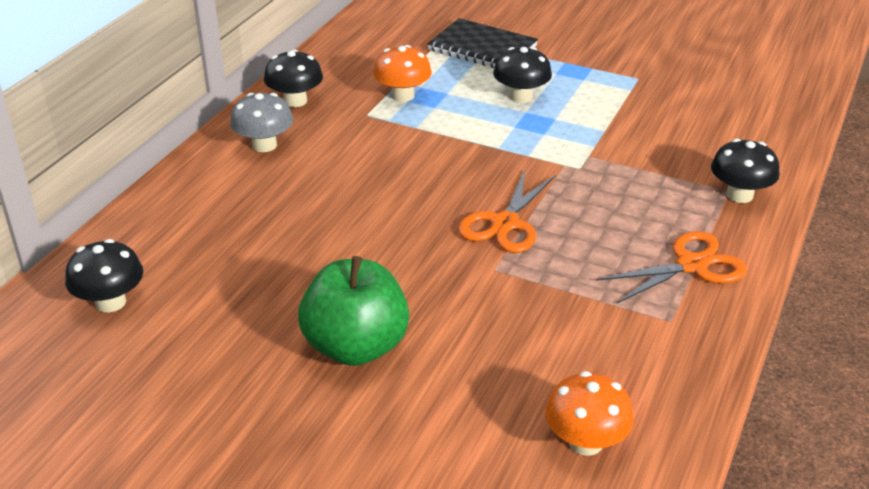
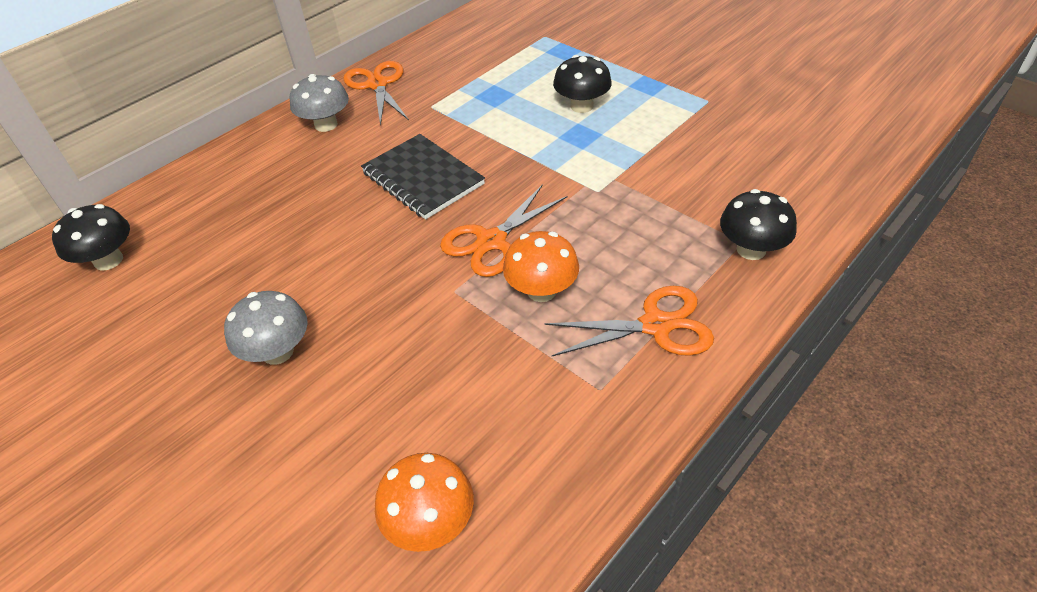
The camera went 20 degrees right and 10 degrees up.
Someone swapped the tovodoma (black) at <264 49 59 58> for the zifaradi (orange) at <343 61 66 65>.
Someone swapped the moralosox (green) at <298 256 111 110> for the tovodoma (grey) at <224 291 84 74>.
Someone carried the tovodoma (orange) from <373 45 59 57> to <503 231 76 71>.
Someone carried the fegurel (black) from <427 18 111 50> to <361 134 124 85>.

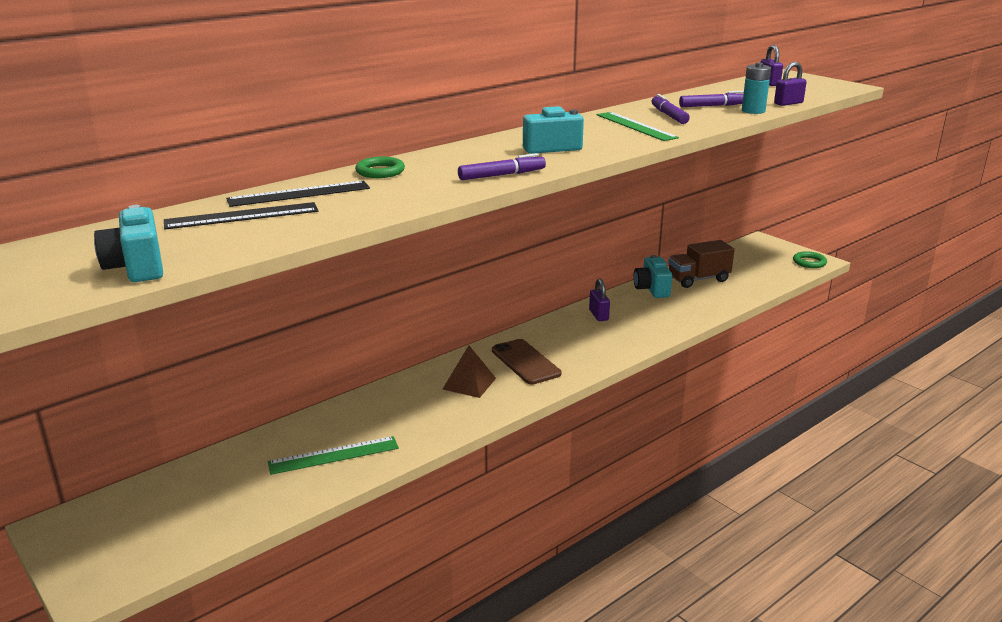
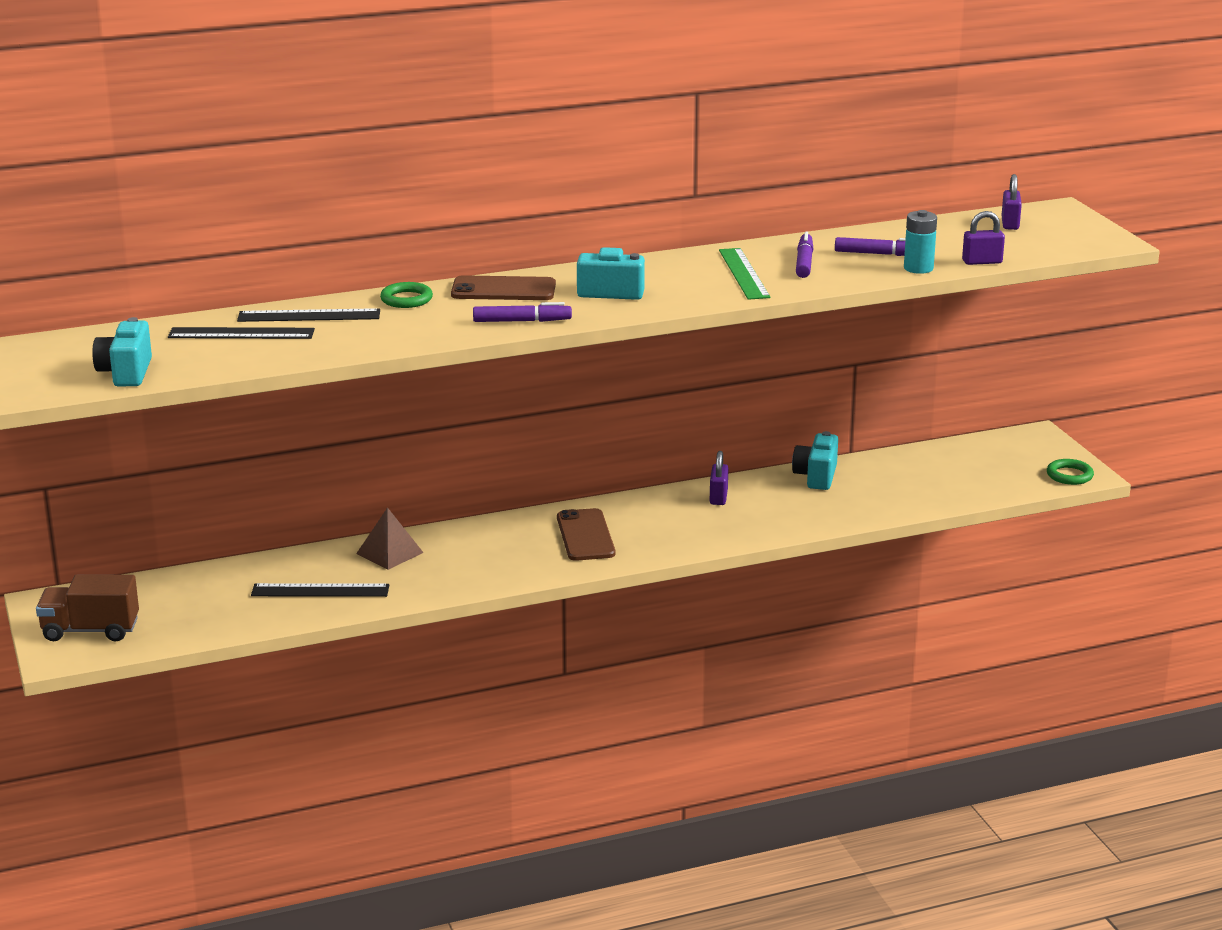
The camera went 20 degrees right and 0 degrees up.
Someone repainted the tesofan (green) at <268 436 131 39>, which became the tesofan (black) at <251 583 138 14>.
Someone carried the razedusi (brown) from <443 345 53 53> to <356 507 68 63>.
Someone carried the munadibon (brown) from <668 240 67 48> to <36 575 103 67>.
Someone put down the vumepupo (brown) at <451 275 105 25>.

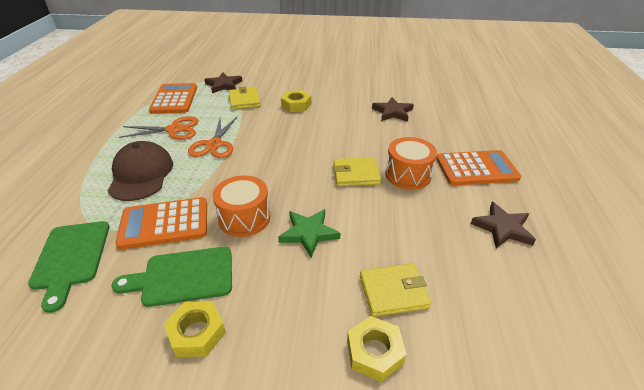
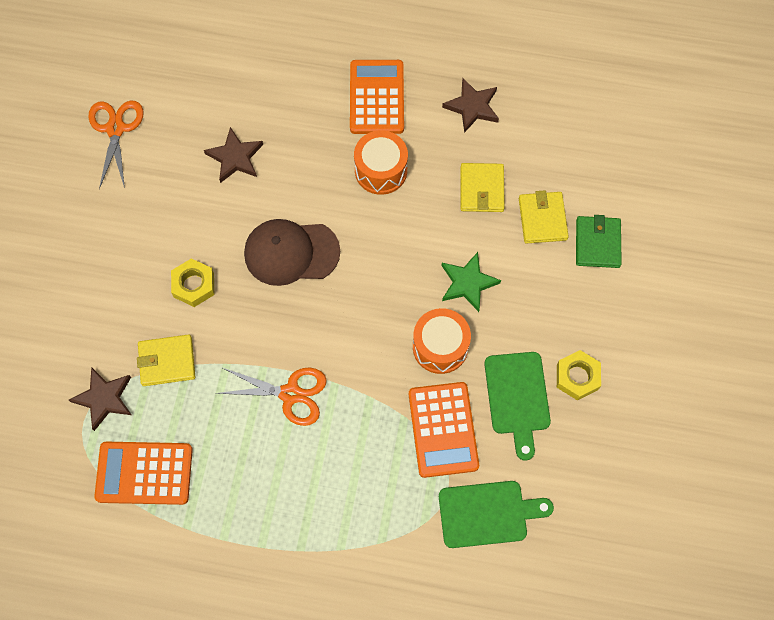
The camera went 85 degrees left and 30 degrees up.
Someone carried the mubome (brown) from <108 141 65 60> to <244 219 96 67>.
Someone carried the zifaradi (orange) from <119 116 79 24> to <88 101 56 88>.
Someone carried the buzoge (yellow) from <333 157 48 29> to <461 163 44 49>.
Someone swapped the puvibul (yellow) at <347 316 60 66> for the buzoge (green) at <576 215 46 53>.

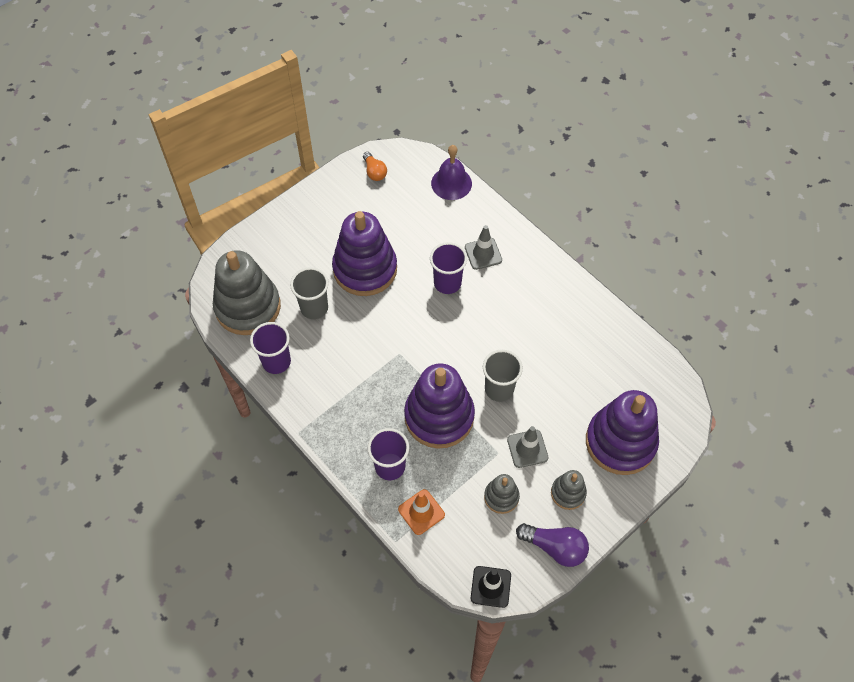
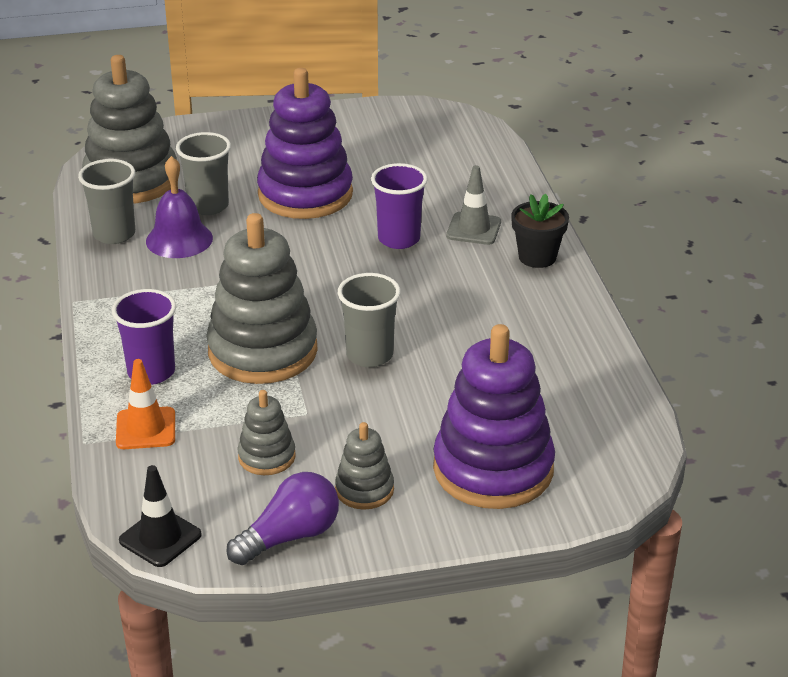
The camera went 30 degrees right and 25 degrees down.
Someone repainted the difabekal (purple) at <250 322 41 52>, which became the difabekal (grey) at <78 159 57 85>.
Someone took away the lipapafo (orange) at <363 152 24 29>.
Someone repainted the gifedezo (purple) at <404 363 71 85>, which became the gifedezo (grey) at <206 213 112 171>.
Someone carried the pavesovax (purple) from <431 145 41 55> to <146 156 67 102>.
Someone took away the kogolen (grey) at <507 426 42 42>.
Someone rotated the lipapafo (purple) at <516 523 73 44> by 90 degrees counterclockwise.
Someone put down the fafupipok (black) at <511 194 58 74>.

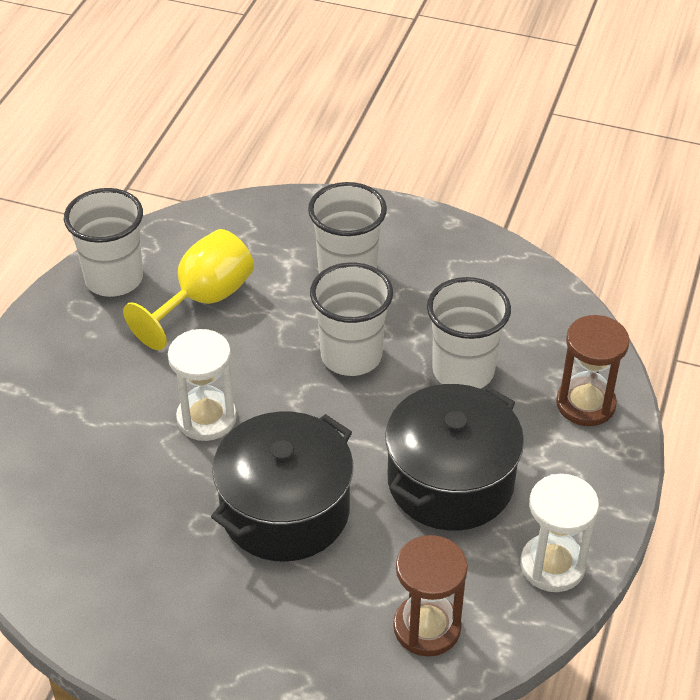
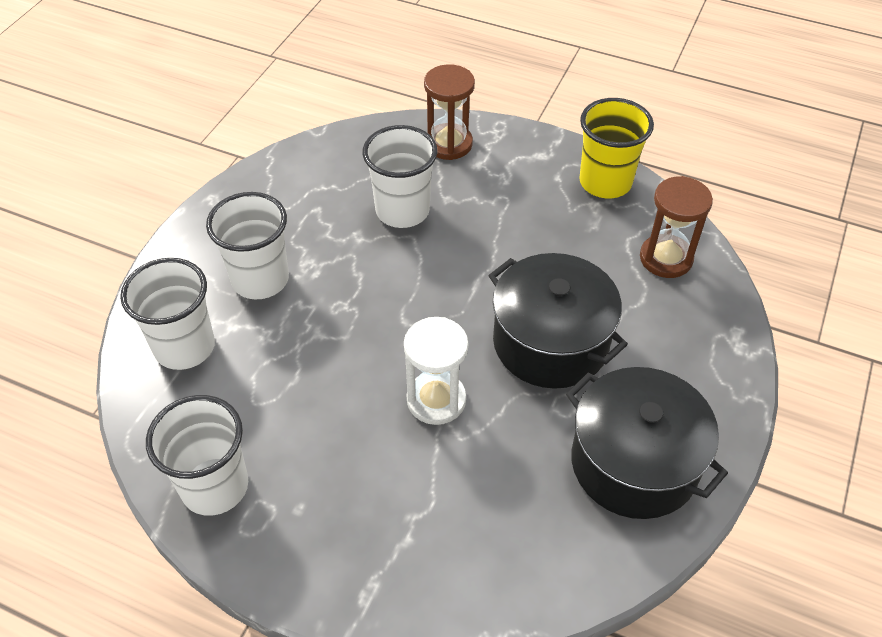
The camera went 85 degrees left and 5 degrees up.
Someone took away the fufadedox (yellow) at <123 229 131 121>.
Someone carried the difabekal (white) from <310 262 83 114> to <120 258 95 112>.
Someone carried the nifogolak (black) from <385 384 139 147> to <566 367 162 152>.
Someone swapped the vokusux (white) at <520 474 79 118> for the difabekal (yellow) at <579 98 75 100>.

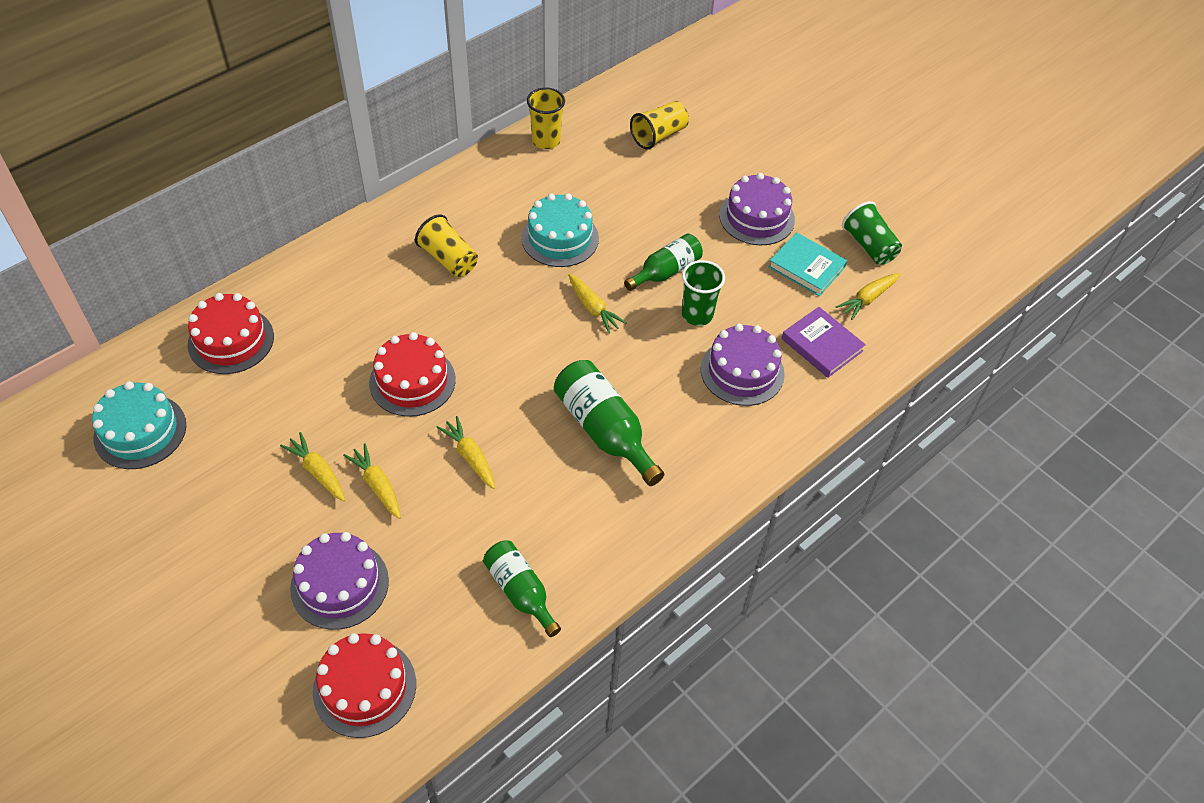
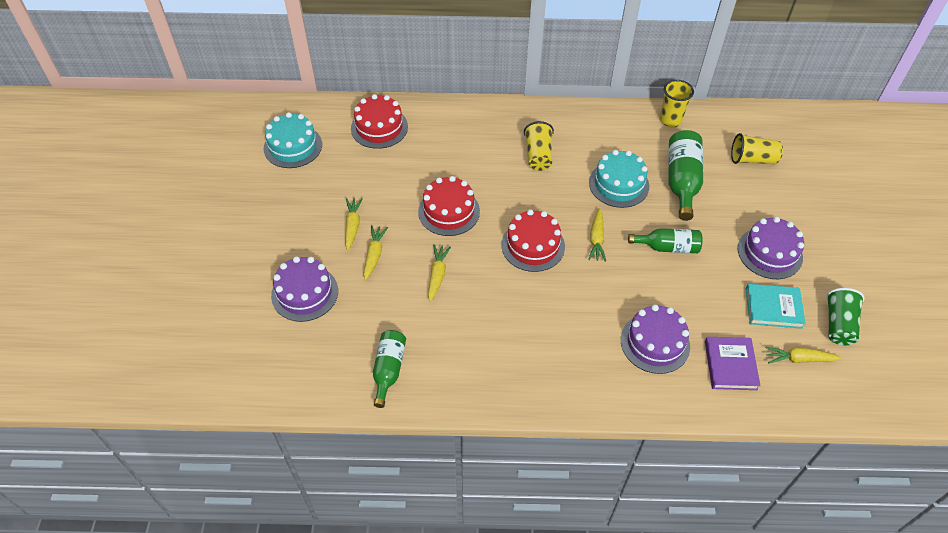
The camera went 45 degrees right and 0 degrees up.
Someone carried the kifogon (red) from <313 633 103 105> to <501 209 64 63>.
Someone carried the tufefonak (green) from <554 360 110 126> to <668 130 35 91>.
Someone took away the difabekal (green) at <682 260 43 66>.
Someone rotated the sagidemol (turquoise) at <768 232 79 64> by 75 degrees counterclockwise.

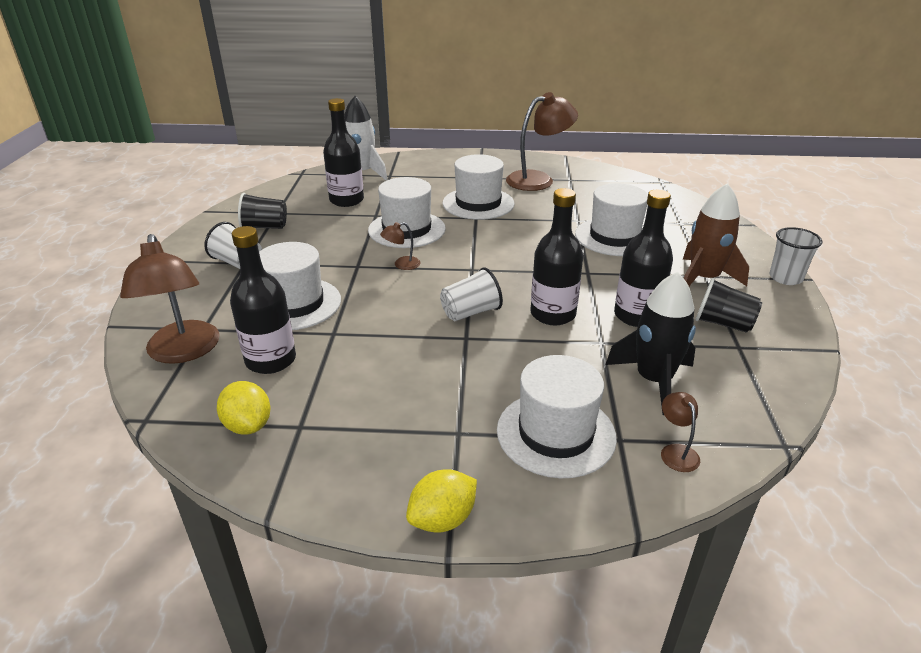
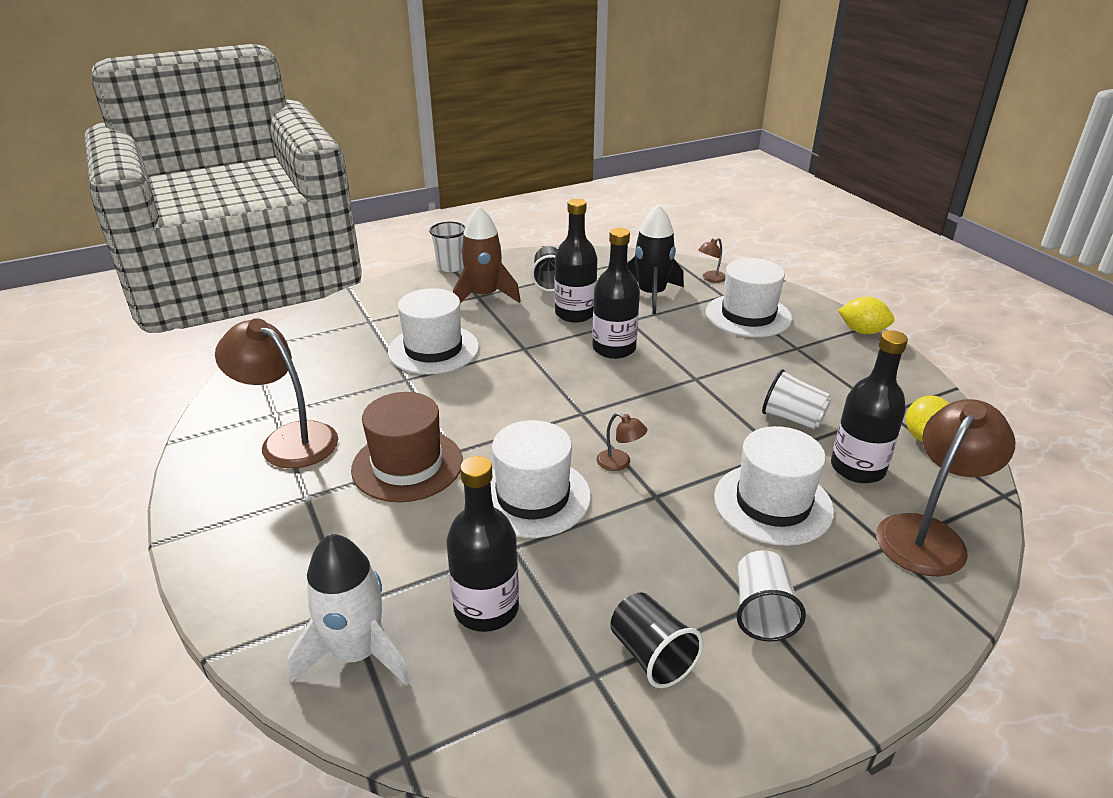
The camera went 120 degrees left and 0 degrees up.
Someone carried the difabekal (white) from <440 267 63 54> to <762 369 70 60>.
Someone repainted the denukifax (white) at <443 154 72 66>, which became the denukifax (brown) at <351 392 112 110>.

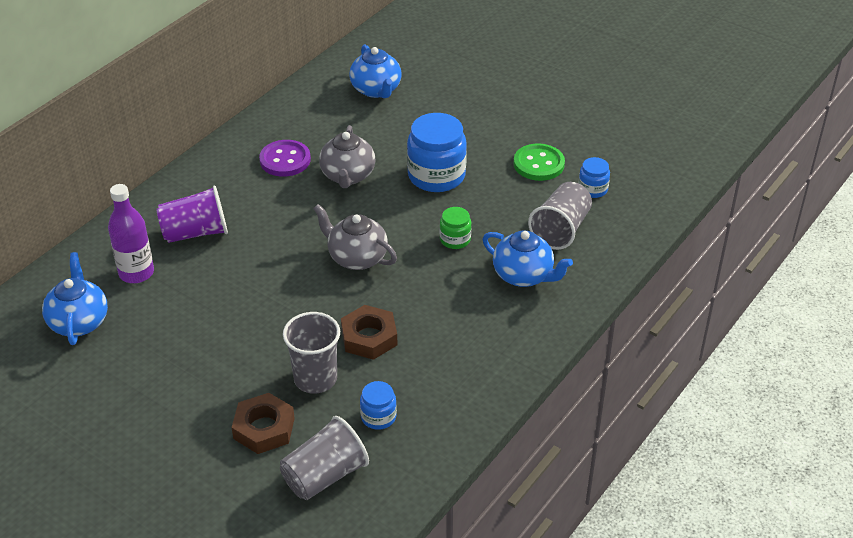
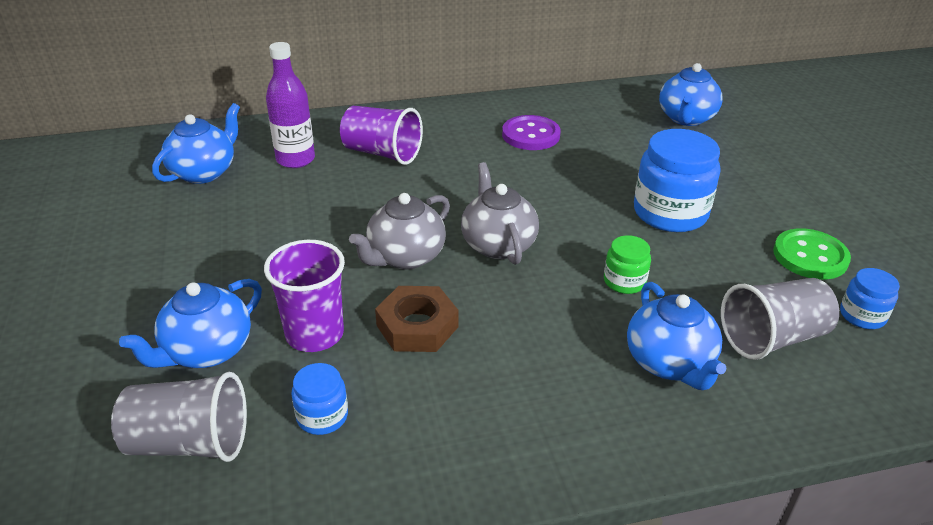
The camera went 40 degrees right and 5 degrees down.
Someone swapped the puvibul (brown) at <231 393 64 61> for the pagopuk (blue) at <119 279 143 89>.
Someone repainted the difabekal (grey) at <283 312 57 82>, which became the difabekal (purple) at <264 240 81 112>.
Someone carried the pagopuk (grey) from <319 125 56 63> to <349 193 101 77>.

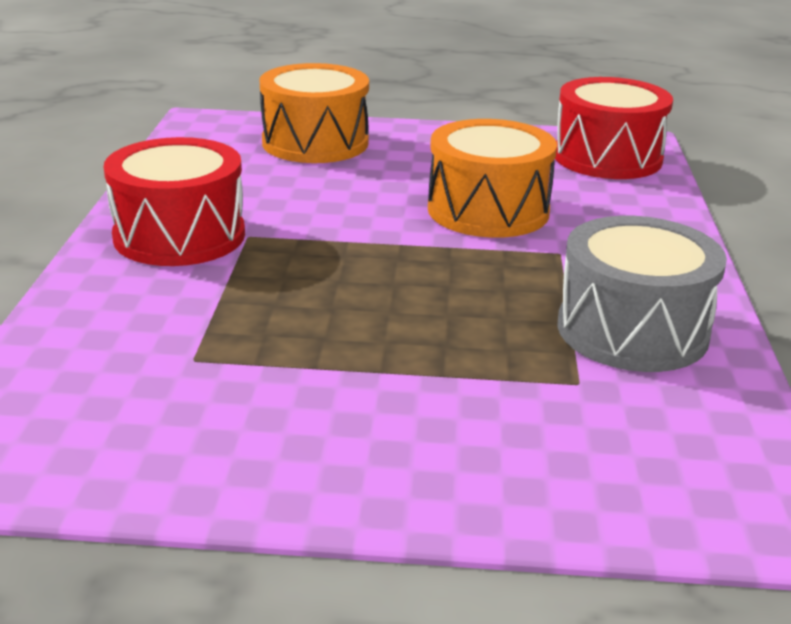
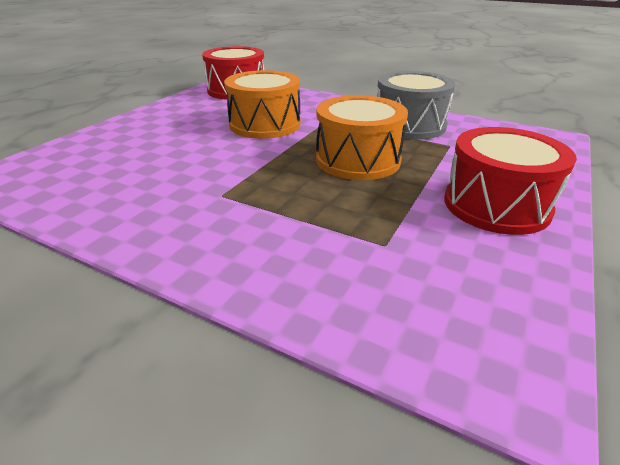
The camera went 65 degrees left and 5 degrees up.
Someone carried the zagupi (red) from <104 137 141 129> to <444 127 133 108>.
Someone carried the zagupi (orange) from <259 63 110 100> to <316 95 92 85>.

